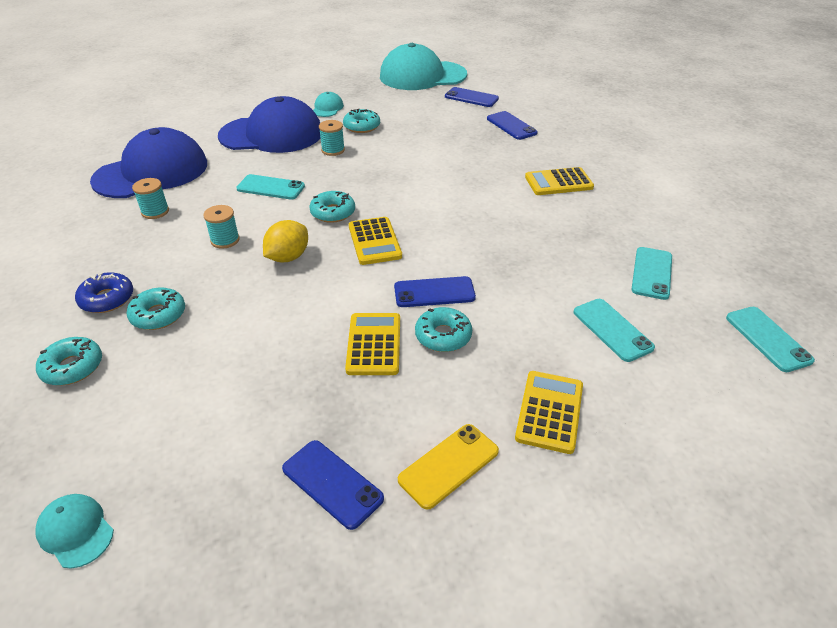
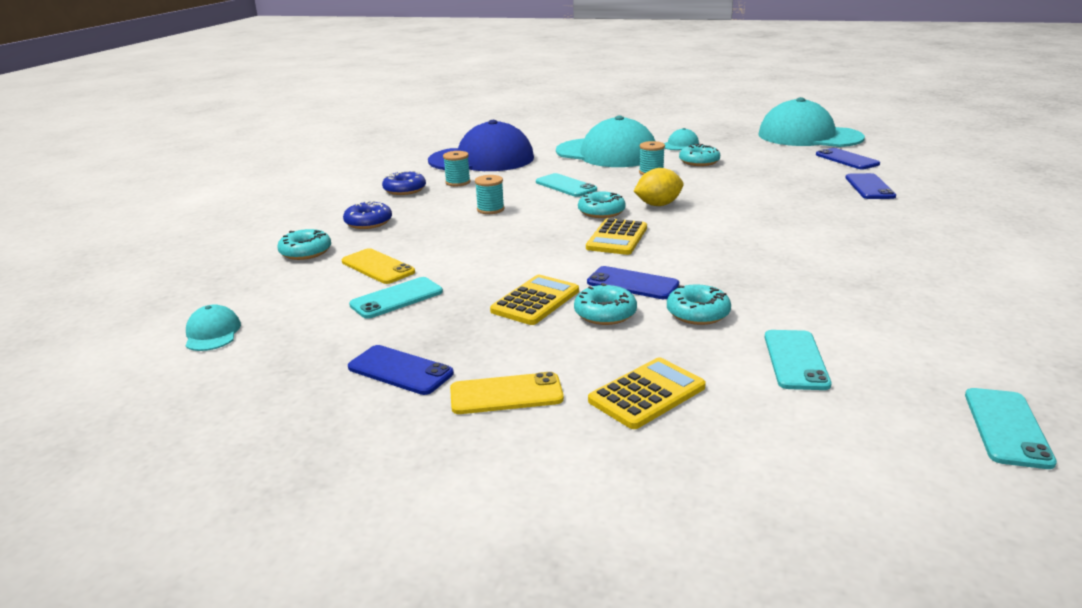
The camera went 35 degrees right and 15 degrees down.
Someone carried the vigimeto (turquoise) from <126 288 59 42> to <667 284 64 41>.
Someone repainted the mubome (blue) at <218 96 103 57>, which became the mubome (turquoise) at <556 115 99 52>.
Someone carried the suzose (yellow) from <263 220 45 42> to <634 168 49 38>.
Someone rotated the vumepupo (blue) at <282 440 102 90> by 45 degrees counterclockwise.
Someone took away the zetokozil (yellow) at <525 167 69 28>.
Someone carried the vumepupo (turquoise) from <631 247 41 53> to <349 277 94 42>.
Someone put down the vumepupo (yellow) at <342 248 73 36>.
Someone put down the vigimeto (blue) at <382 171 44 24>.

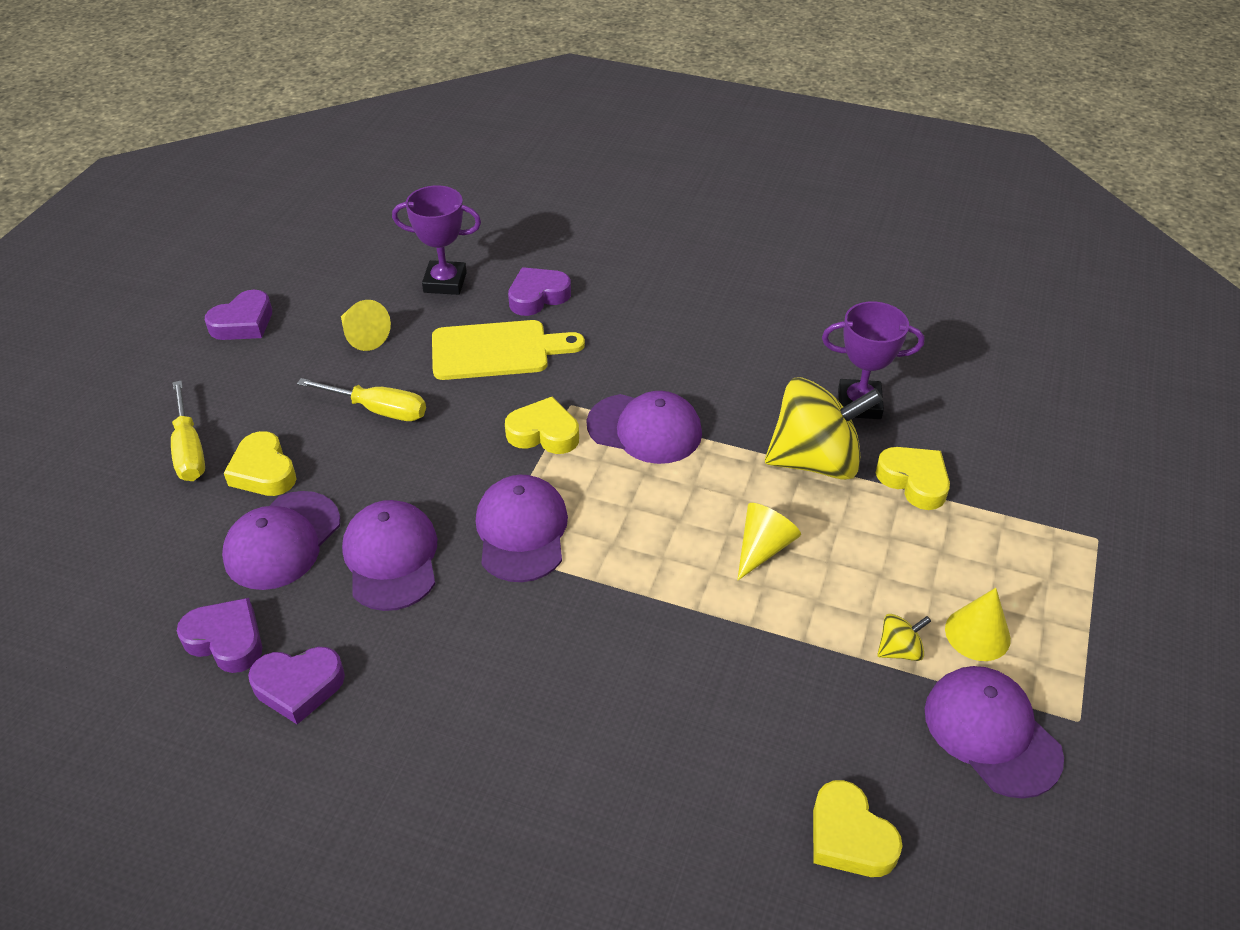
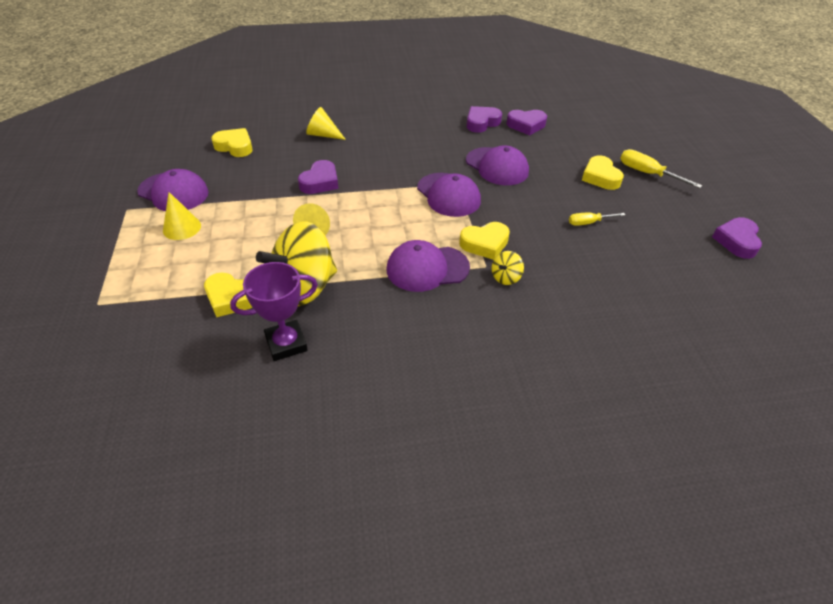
The camera went 150 degrees right and 0 degrees up.
Someone took away the mubome (purple) at <222 491 118 99>.
Someone rotated the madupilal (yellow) at <224 431 72 65> by 135 degrees counterclockwise.
Someone scaled the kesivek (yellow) at <297 378 129 43> by 0.64.
Someone carried the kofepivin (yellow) from <341 300 50 51> to <306 107 40 33>.
Someone took away the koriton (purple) at <392 186 89 109>.
Someone took away the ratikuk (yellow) at <432 320 153 60>.
Someone carried the madupilal (purple) from <508 267 63 49> to <298 160 40 34>.
Someone carried the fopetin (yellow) from <877 614 54 47> to <491 251 33 34>.

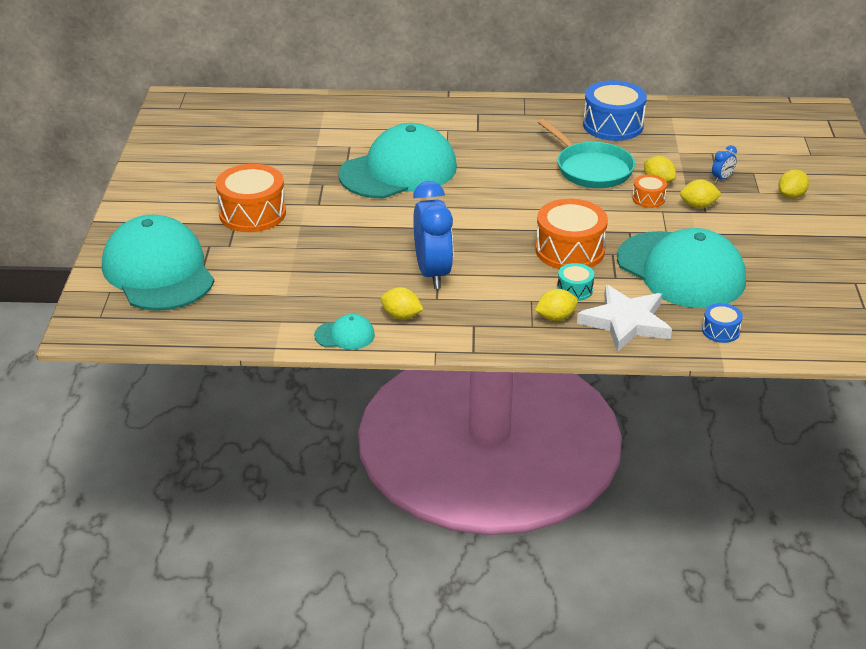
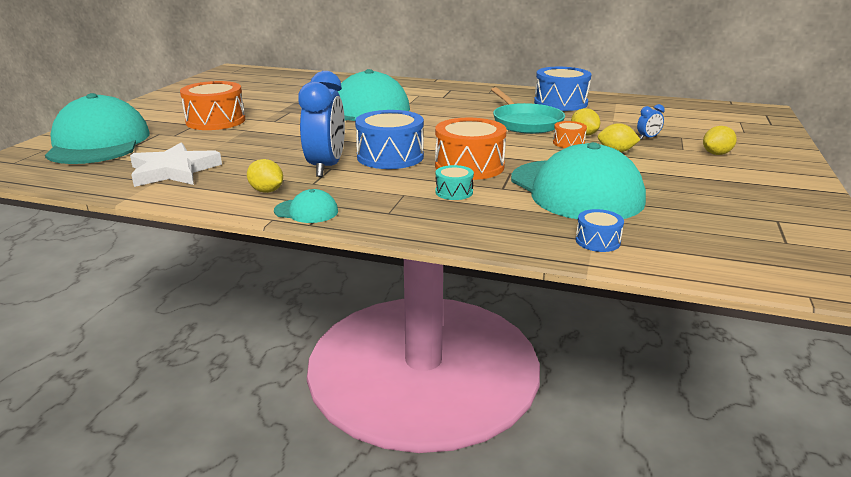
The camera went 15 degrees right and 10 degrees down.
Someone carried the mubome (turquoise) from <314 314 61 36> to <274 189 64 34>.
Someone took away the suzose (yellow) at <535 289 43 32>.
Someone carried the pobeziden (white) from <577 285 95 67> to <130 142 92 45>.
Someone put down the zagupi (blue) at <355 110 69 59>.

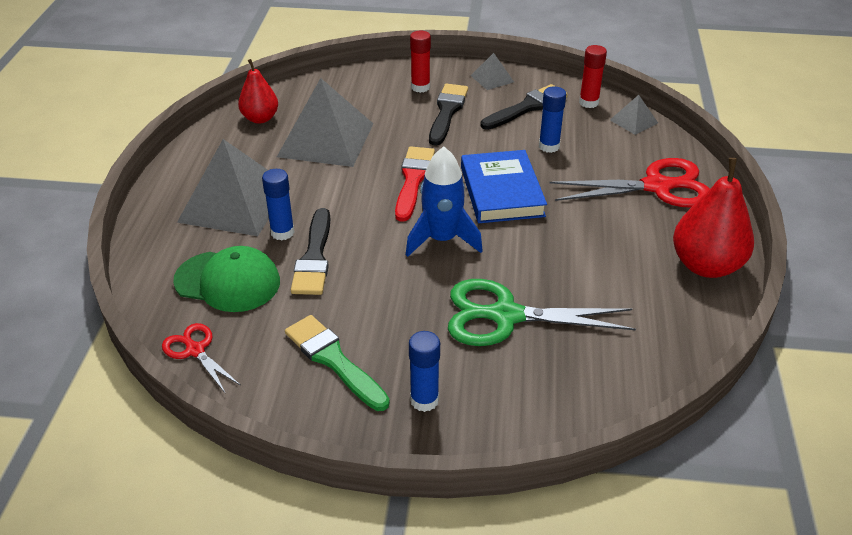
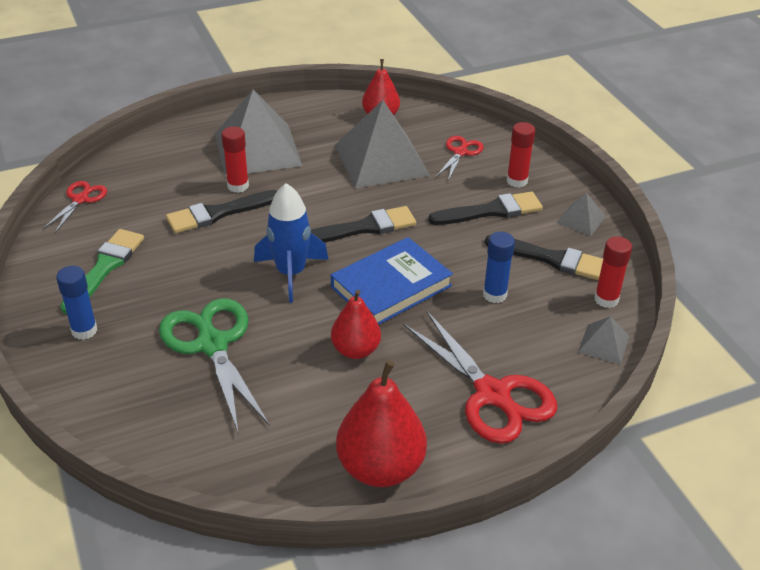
The camera went 60 degrees right and 0 degrees up.
Someone took away the mubome (green) at <173 246 107 66>.
Someone repainted the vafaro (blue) at <262 169 33 72>, which became the vafaro (red) at <222 126 27 67>.
Someone repainted the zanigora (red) at <395 146 40 76>, which became the zanigora (black) at <311 206 105 37>.
Someone put down the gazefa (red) at <331 290 50 69>.
Someone put down the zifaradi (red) at <436 136 48 44>.

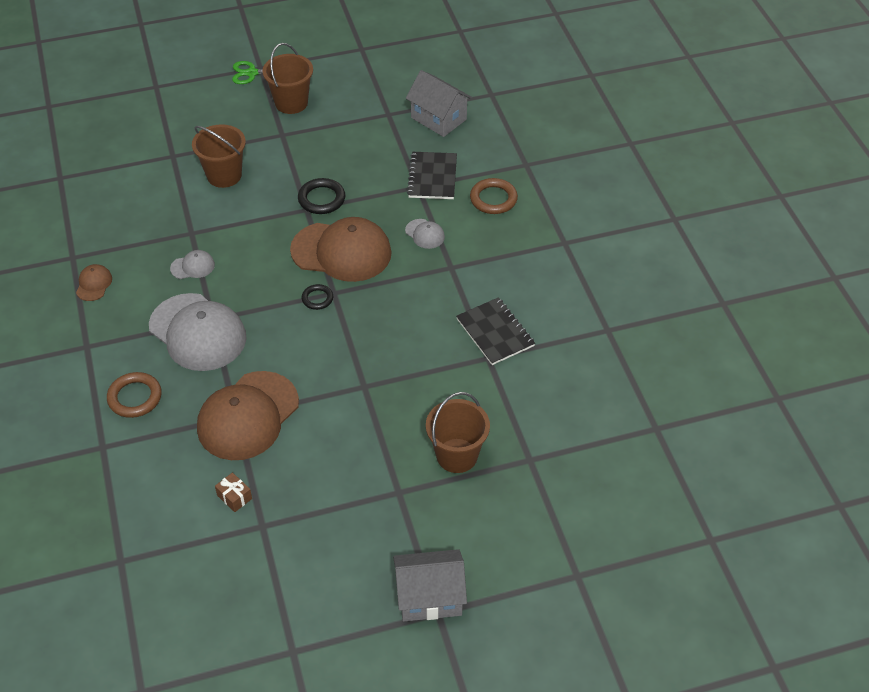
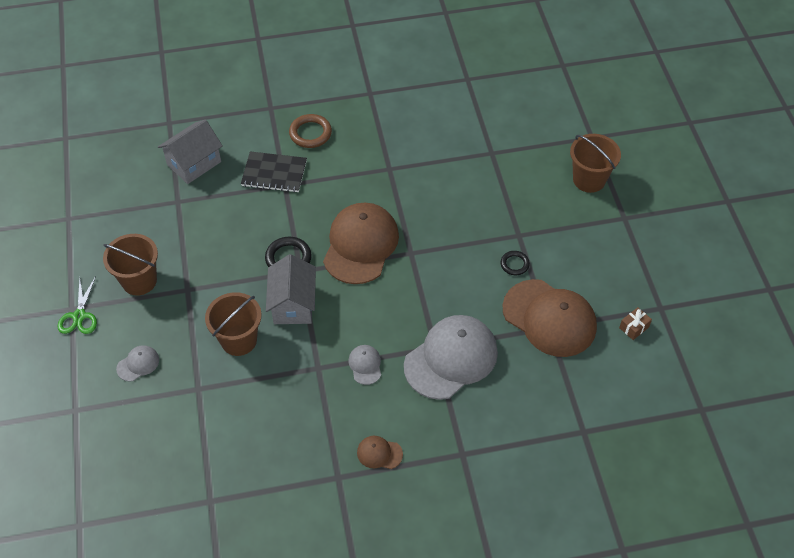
The camera went 85 degrees left and 5 degrees up.
Someone took away the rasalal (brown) at <107 372 55 46>.
Someone carried the rasalal (black) from <302 284 31 26> to <501 251 29 24>.
Someone carried the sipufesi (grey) from <393 549 74 73> to <266 254 50 70>.
Someone carried the mubome (grey) from <405 219 40 30> to <116 345 43 36>.
Someone took away the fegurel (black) at <456 297 79 68>.

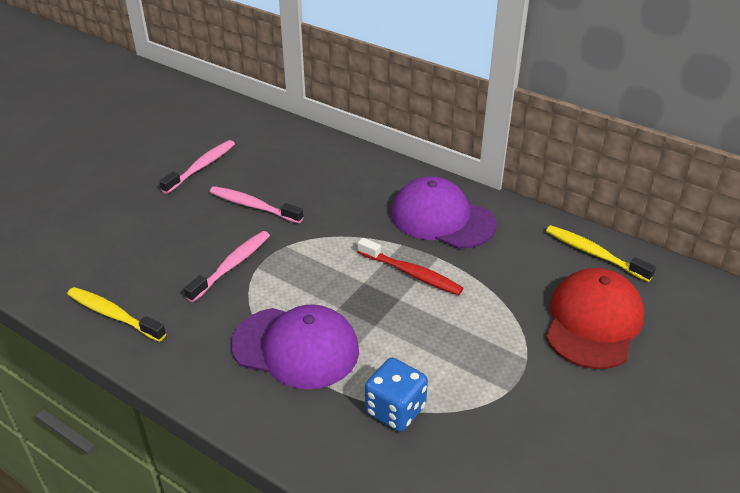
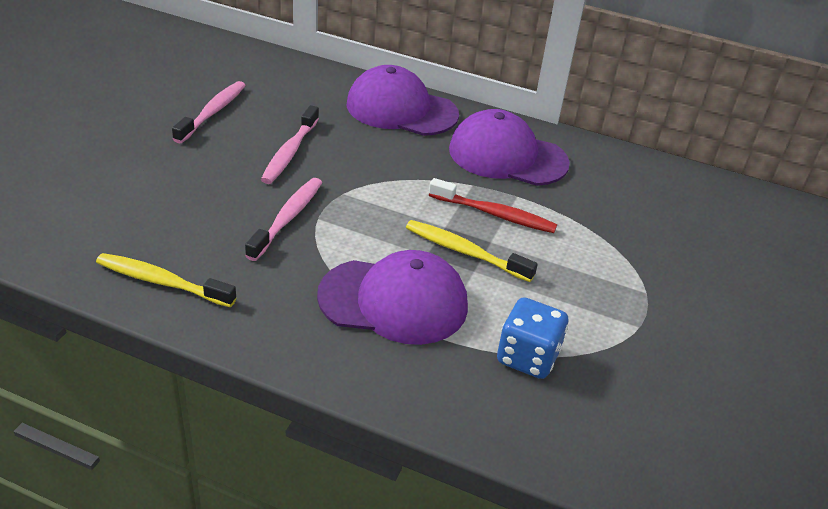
The camera went 15 degrees left and 0 degrees up.
Someone rotated the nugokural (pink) at <210 186 93 38> by 90 degrees counterclockwise.
Someone carried the nugokural (yellow) from <546 225 110 57> to <406 220 132 62>.
Someone took away the mubome (red) at <546 268 98 101>.
Someone put down the mubome (purple) at <347 65 112 71>.

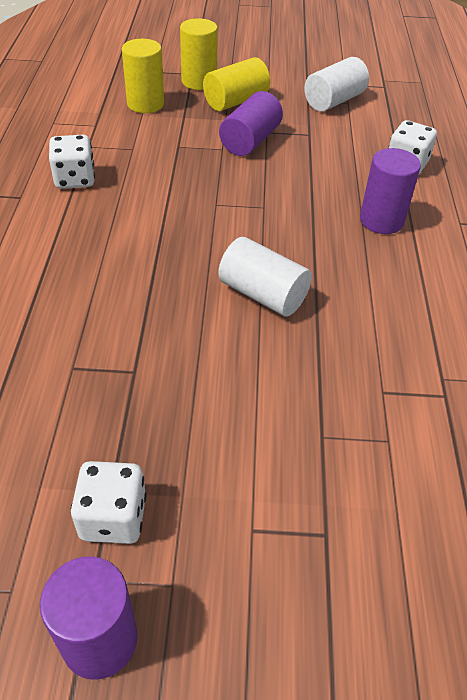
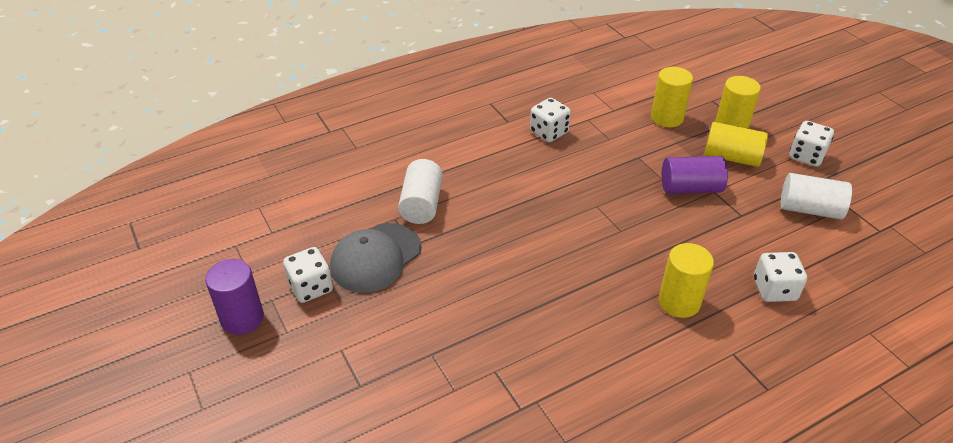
The camera went 60 degrees right and 5 degrees down.
Someone carried the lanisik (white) from <218 237 94 79> to <398 159 45 65>.
Someone repainted the lanisik (purple) at <360 148 61 86>, which became the lanisik (yellow) at <659 243 55 75>.
Someone put down the mubome (grey) at <330 223 91 70>.
Someone put down the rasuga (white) at <789 121 45 46>.

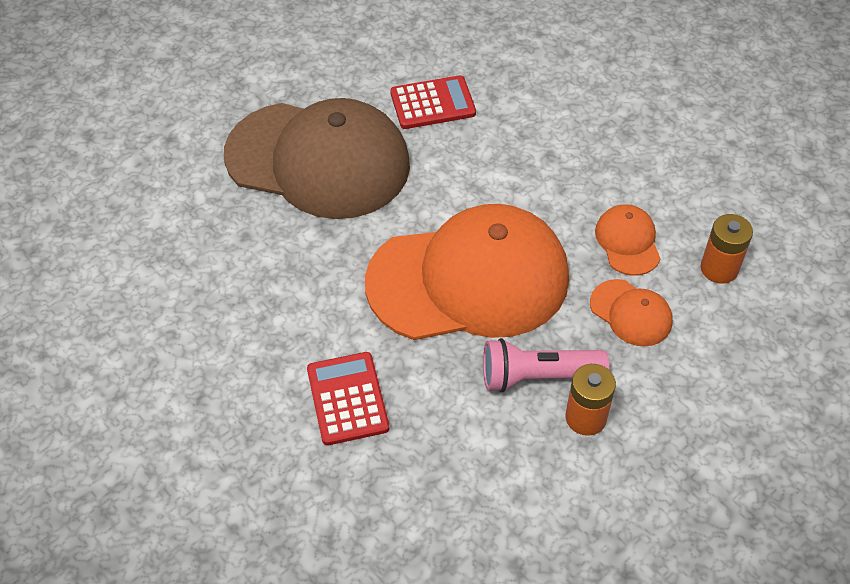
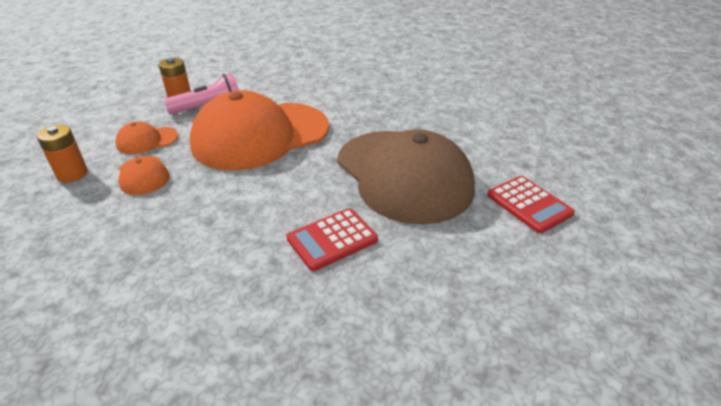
The camera went 160 degrees right and 15 degrees down.
Someone rotated the mubome (brown) at <224 98 186 121> by 120 degrees counterclockwise.
Someone carried the zetokozil (red) from <307 352 82 93> to <487 176 88 57>.
Someone rotated the mubome (orange) at <590 279 83 67> by 45 degrees counterclockwise.

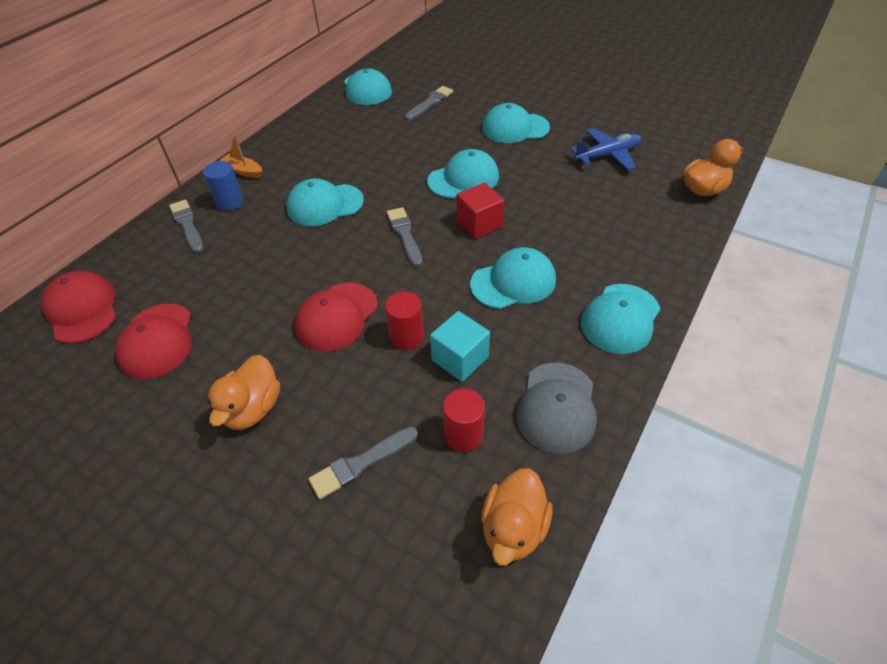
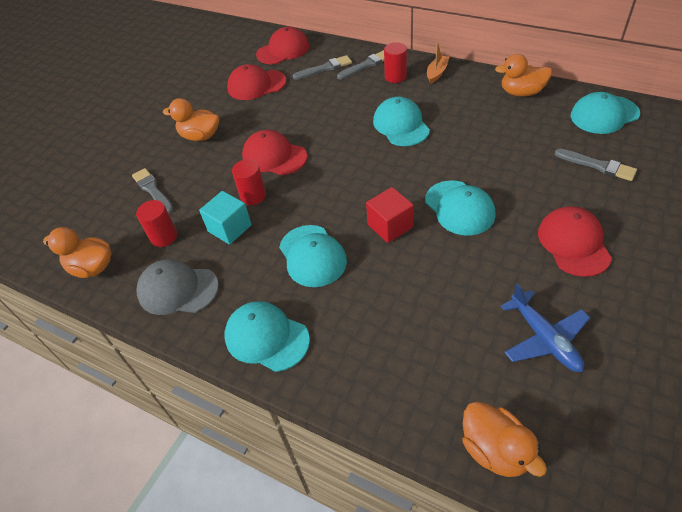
The camera went 90 degrees right and 0 degrees up.
Someone repainted the lanisik (blue) at <203 161 41 50>, which became the lanisik (red) at <384 42 23 41>.
Someone carried the zanigora (grey) from <387 207 35 60> to <293 55 59 25>.
Someone repainted the mubome (turquoise) at <482 103 68 40>, which became the mubome (red) at <538 206 74 71>.
Someone put down the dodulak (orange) at <495 54 57 43>.

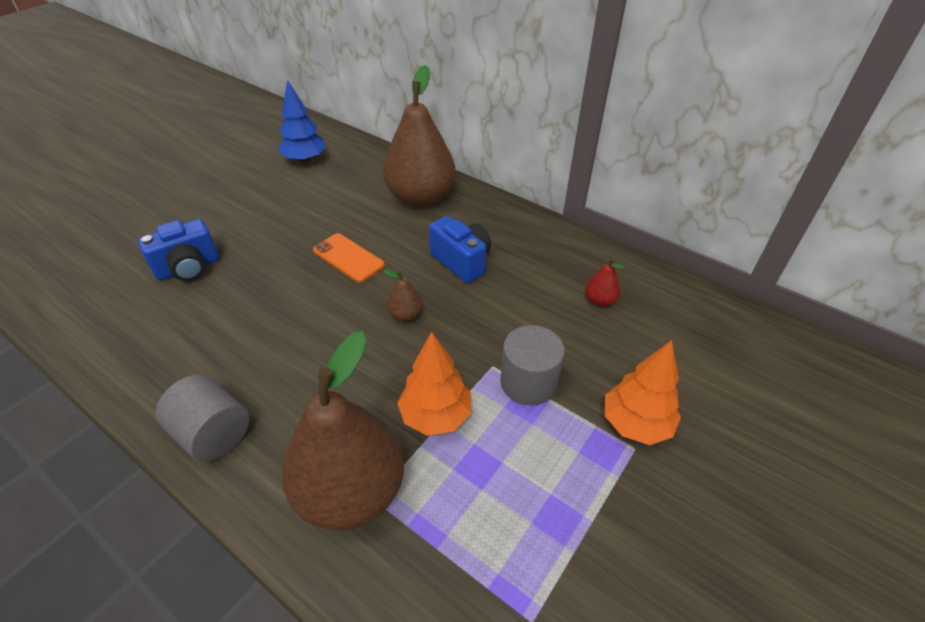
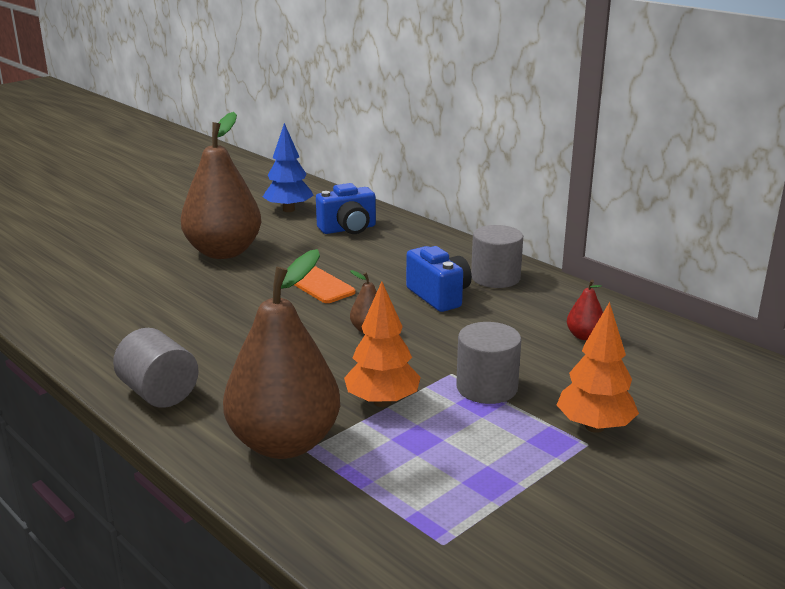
The camera went 10 degrees right and 20 degrees down.
Someone carried the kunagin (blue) from <138 219 81 62> to <316 183 60 51>.
Someone carried the gazefa (brown) from <383 65 73 142> to <181 112 80 147>.
Someone put down the lanisik (grey) at <471 225 52 63>.

